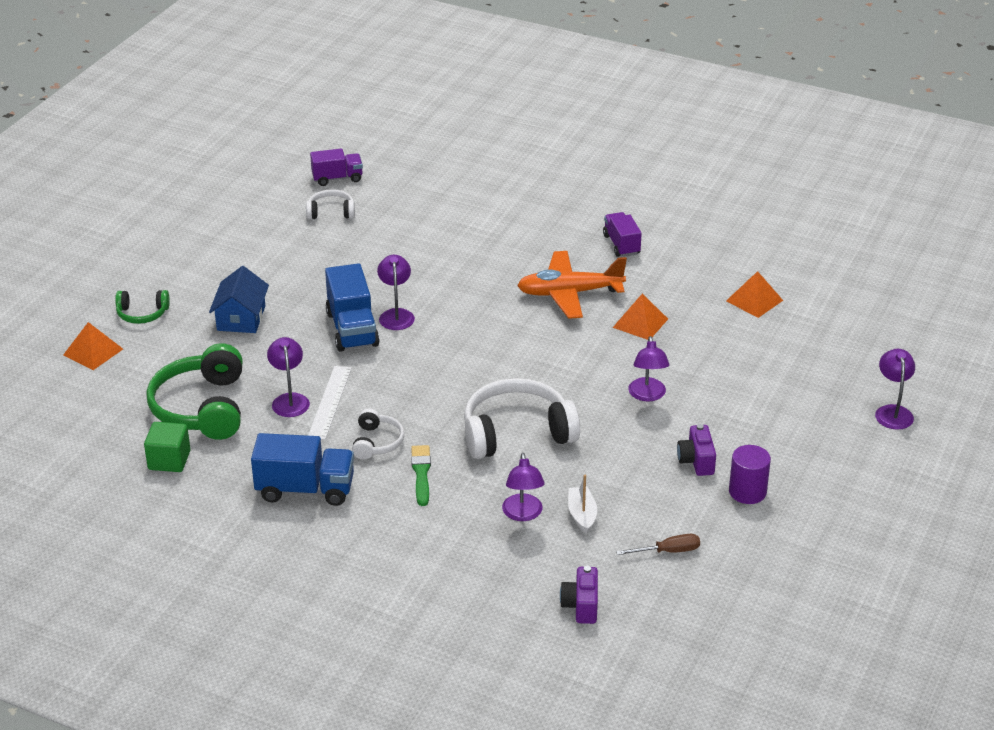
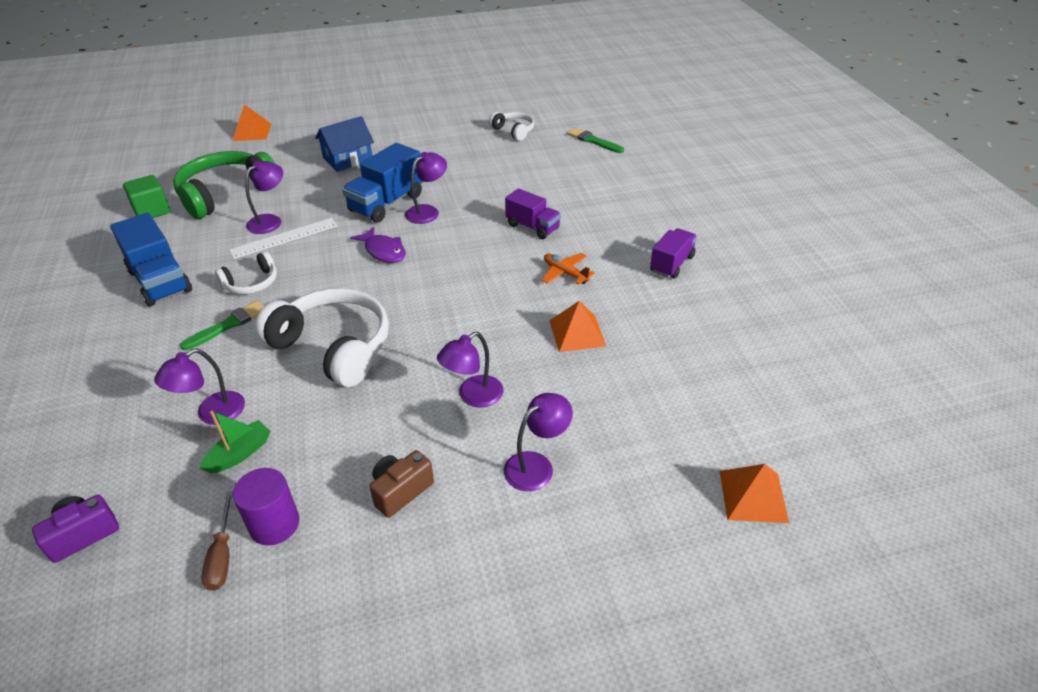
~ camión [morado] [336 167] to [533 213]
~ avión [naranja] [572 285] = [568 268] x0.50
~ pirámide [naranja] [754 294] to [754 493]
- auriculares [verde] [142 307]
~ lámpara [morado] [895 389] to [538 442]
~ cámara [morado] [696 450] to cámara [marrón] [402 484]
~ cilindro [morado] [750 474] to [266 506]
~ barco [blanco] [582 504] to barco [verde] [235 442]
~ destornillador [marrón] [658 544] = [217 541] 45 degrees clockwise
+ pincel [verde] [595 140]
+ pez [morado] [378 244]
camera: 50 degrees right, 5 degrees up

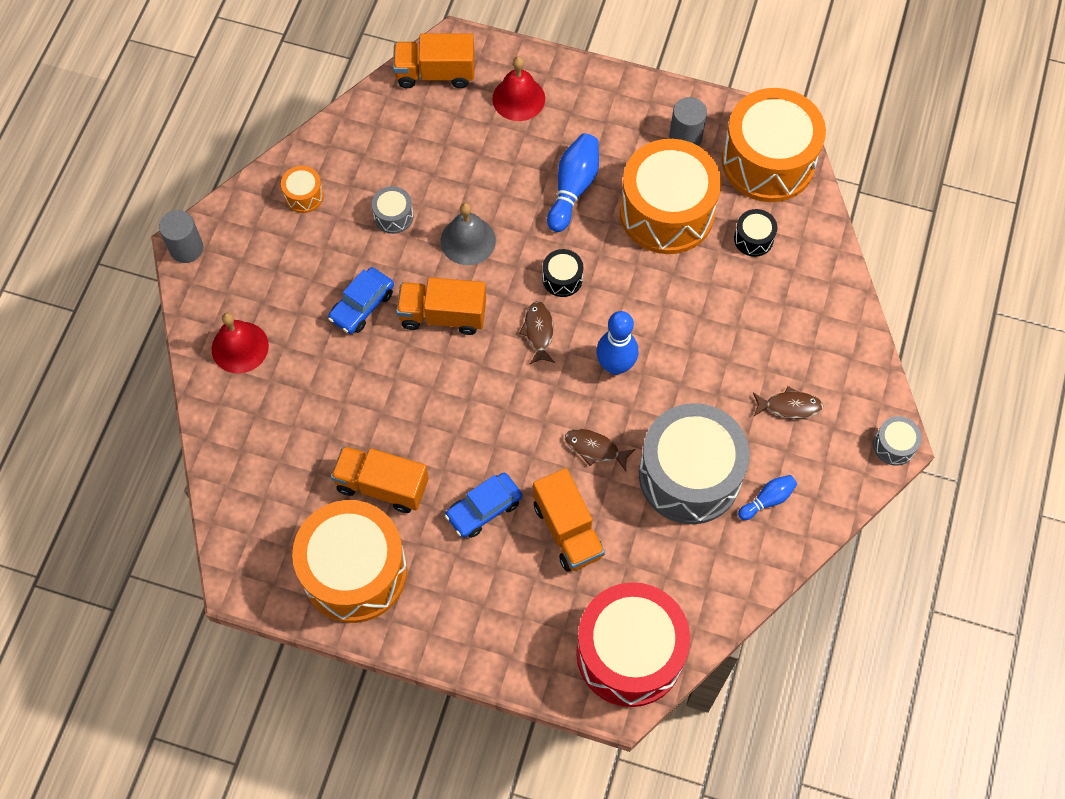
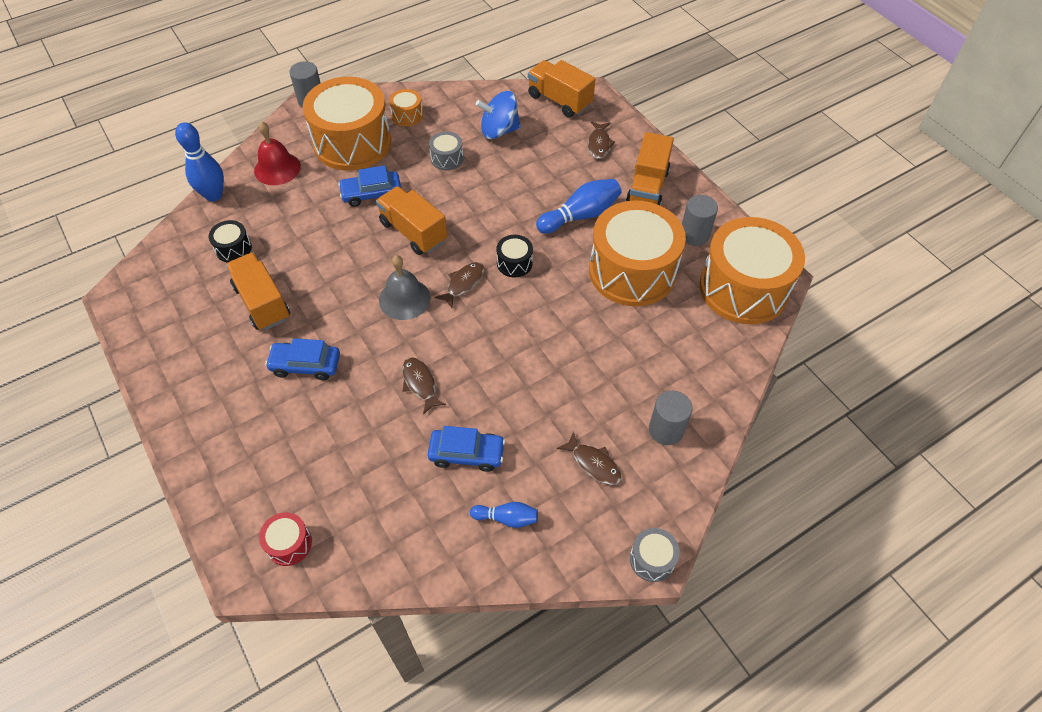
~ campana [rojo] [518 89] to pez [marrón] [601 140]
~ campana [gris] [468 234] to [404 287]
~ tambor [negro] [755 233] to [230 241]
~ bolo [azul] [617 343] to [199 162]
~ tambor [gris] [694 463] to coche [azul] [466 449]
~ camión [naranja] [569 520] to [650 169]
~ tambor [naranja] [349 561] to [347 124]
~ tambor [rojo] [633 644] = [285 539] x0.42
+ peonza [azul] [498 115]
+ cilindro [gris] [671 418]
camera: 40 degrees right, 10 degrees down

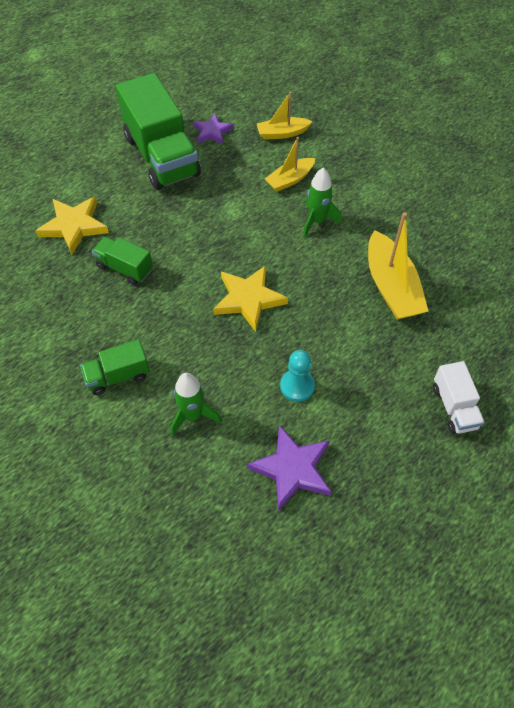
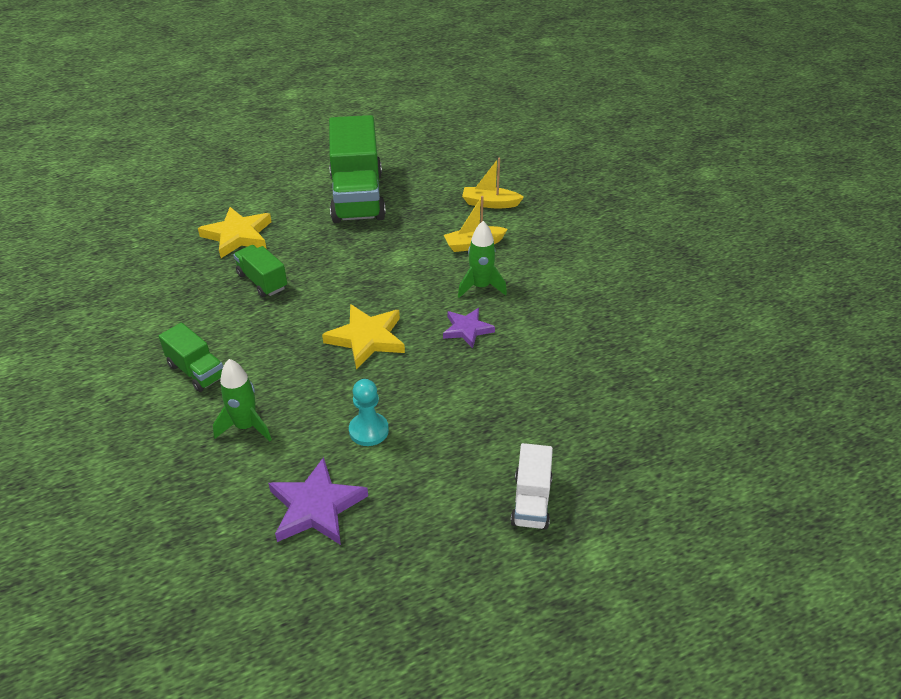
~ estrella [morado] [213 129] to [469 328]
- barco [amarillo] [398 266]
~ camión [verde] [115 367] = [191 357] 135 degrees counterclockwise
camera: 20 degrees right, 15 degrees down

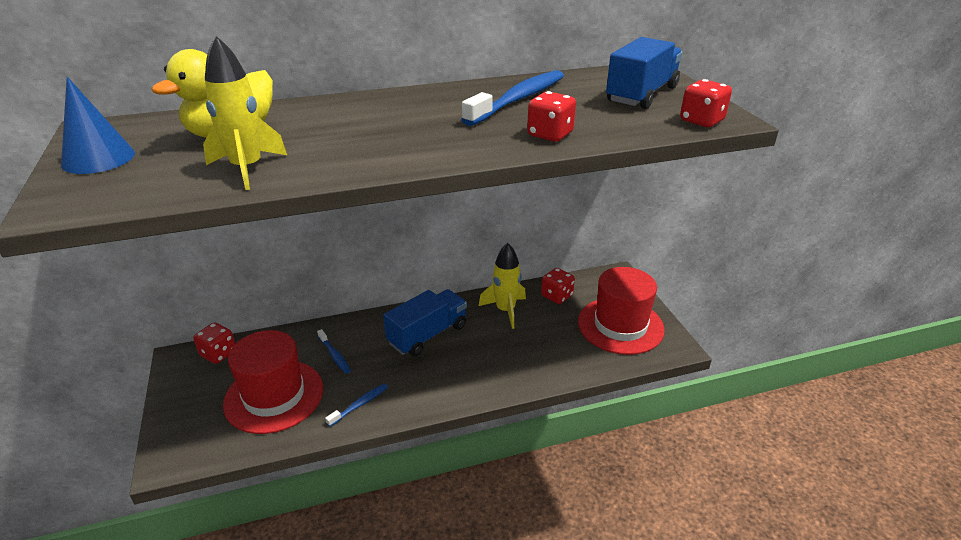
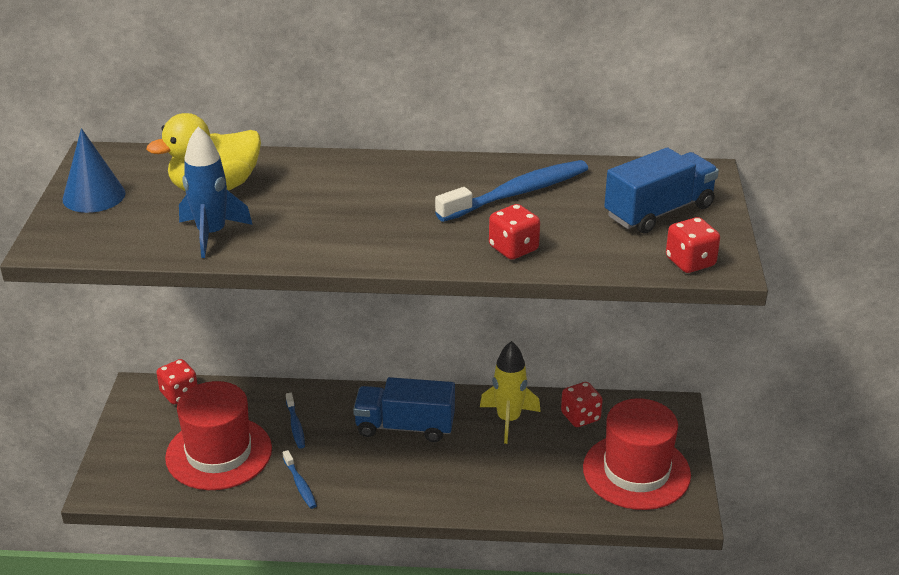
~ cohete [amarillo] [245 113] to cohete [azul] [216 192]
~ camión [azul] [425 322] = [404 409] 150 degrees counterclockwise
~ cepillo de dientes [azul] [356 405] = [300 479] 90 degrees clockwise
camera: 20 degrees right, 0 degrees up

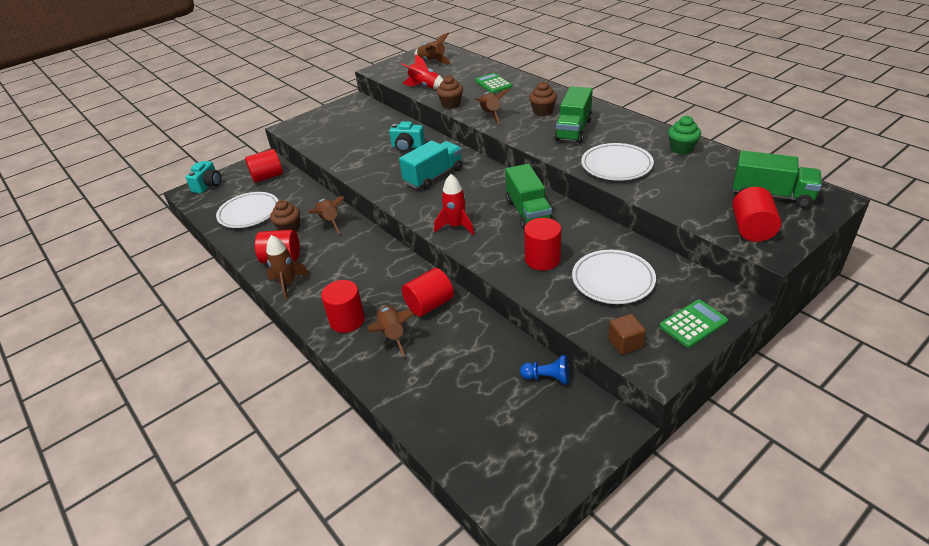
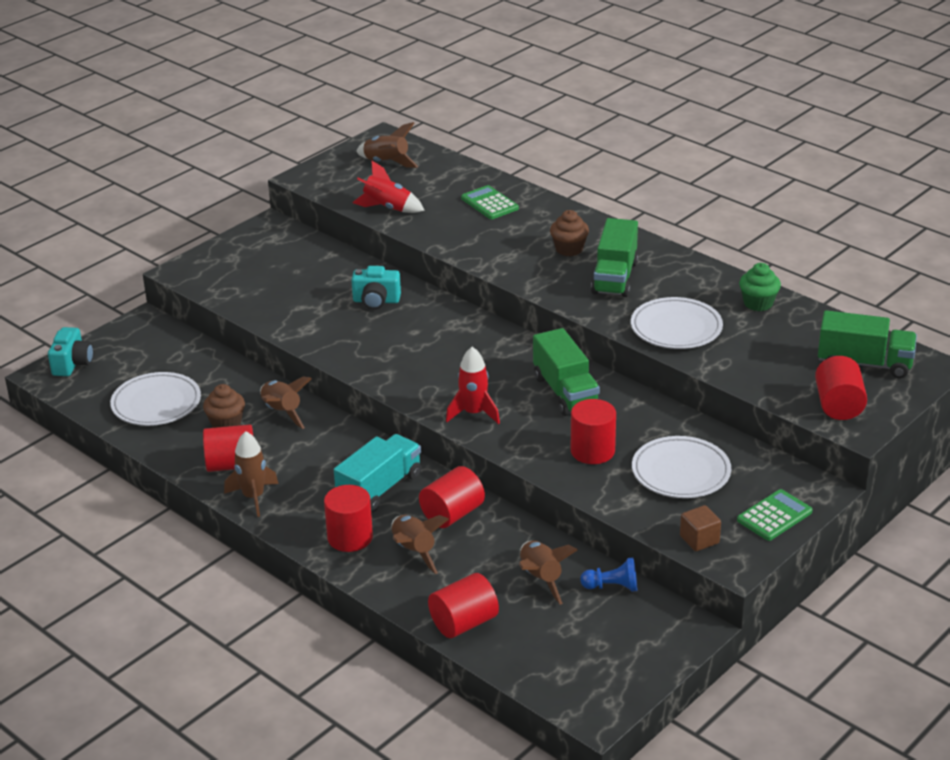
- magdalena [marrón] [450 92]
~ cohete [marrón] [492 107] to [548 573]
~ camión [turquesa] [430 165] to [378 473]
~ cilindro [rojo] [264 166] to [463 605]
camera: 10 degrees left, 5 degrees down

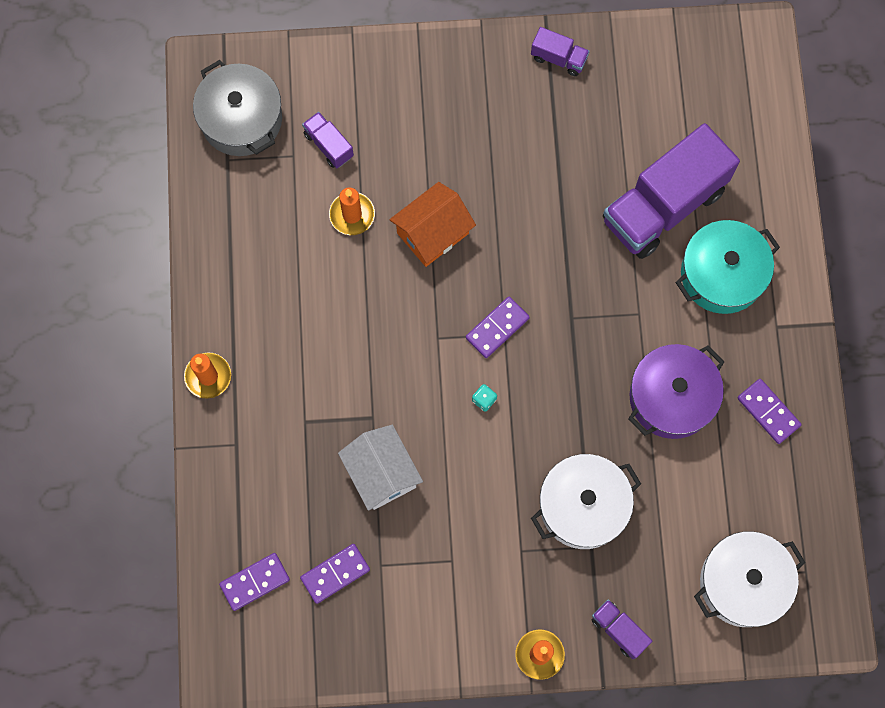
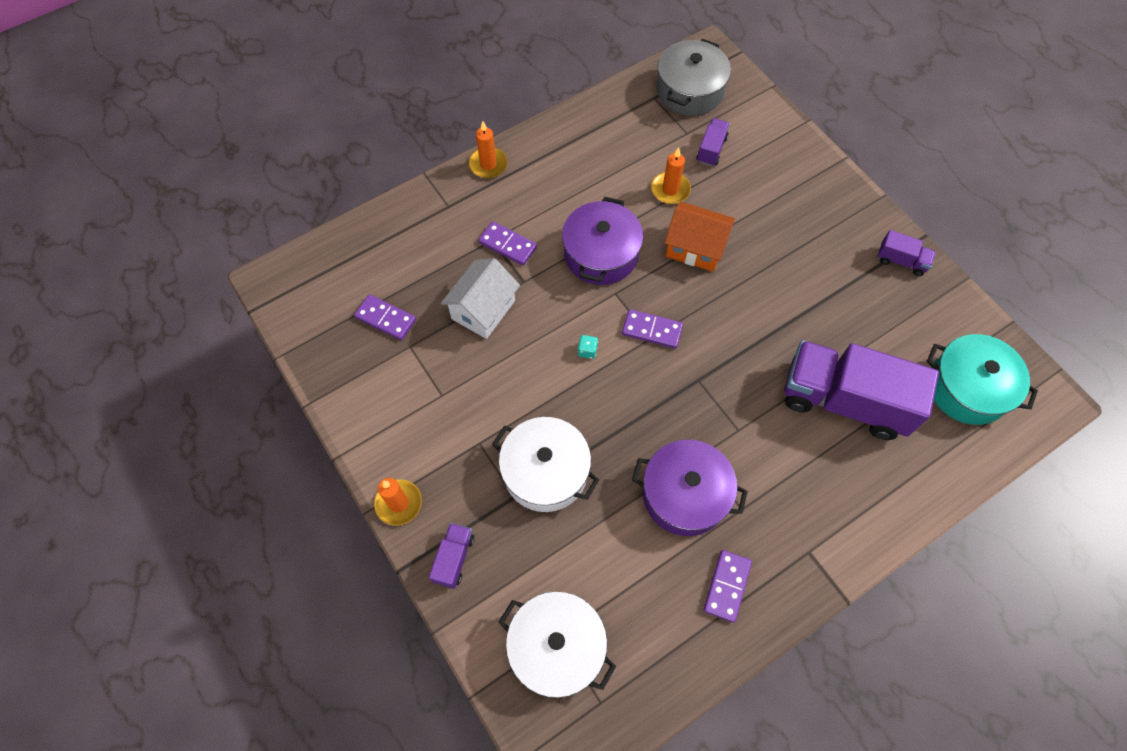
~ camión [morado] [560 51] = [907 253] 60 degrees counterclockwise
~ olla [turquesa] [728 267] to [982 379]
~ ficha de dominó [morado] [254 582] to [507 243]
+ olla [morado] [602 241]
camera: 60 degrees right, 10 degrees down

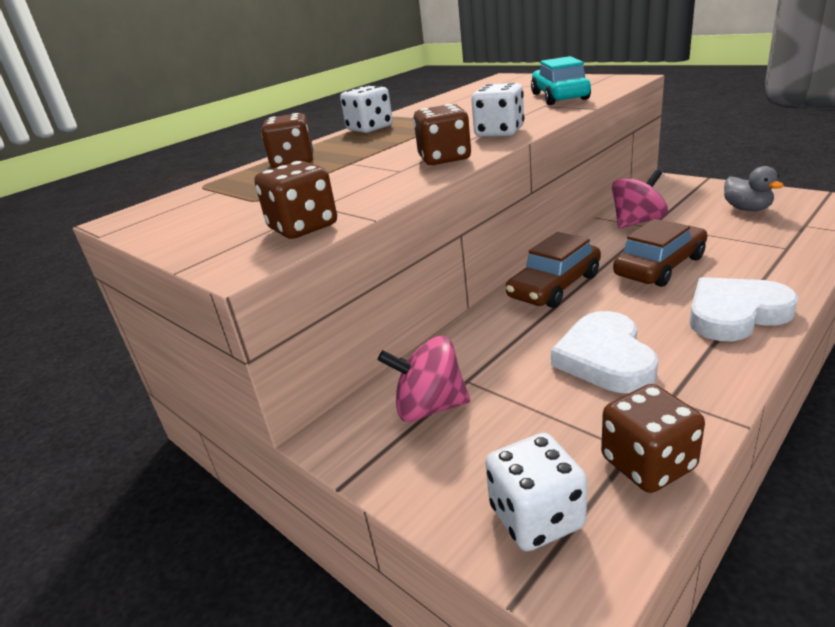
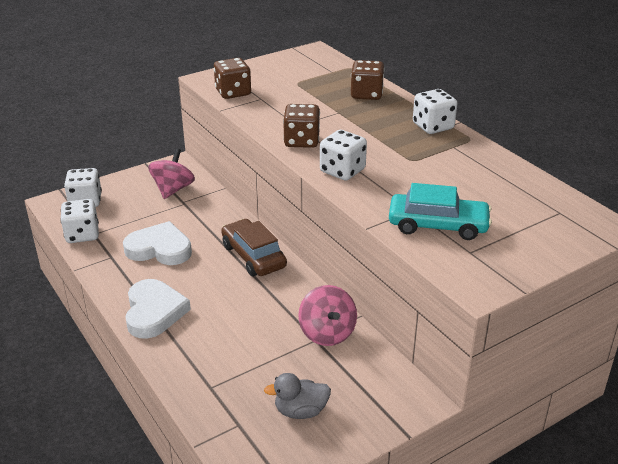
- coche [marrón] [660 253]
~ dado [marrón] [653 438] to dado [blanco] [79 221]
camera: 100 degrees right, 5 degrees up

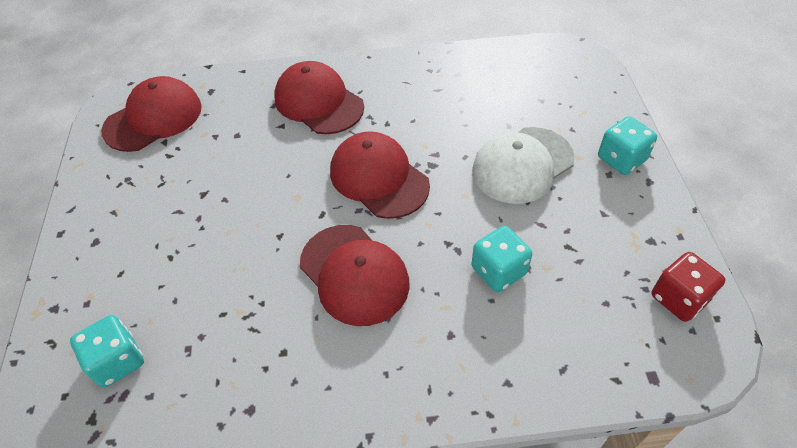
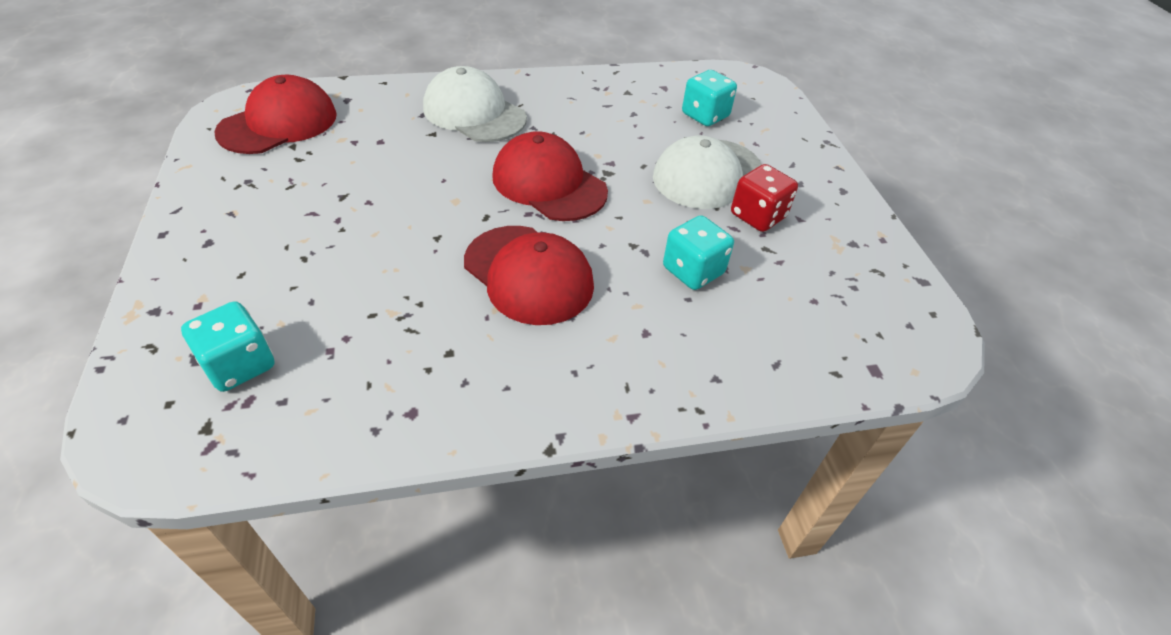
~ gorra [rojo] [319 97] to gorra [blanco] [475 104]
~ dado [turquesa] [627 145] to [709 98]
~ dado [rojo] [688 287] to [764 198]
camera: 10 degrees left, 5 degrees down

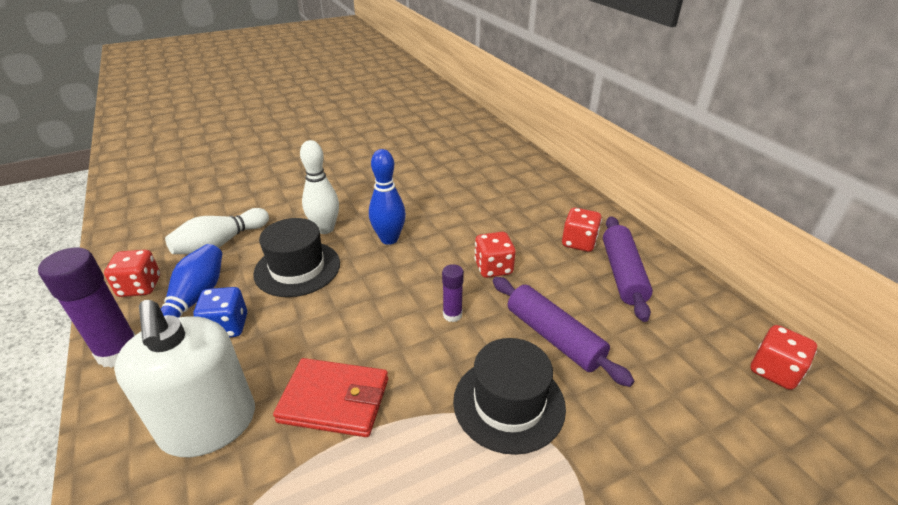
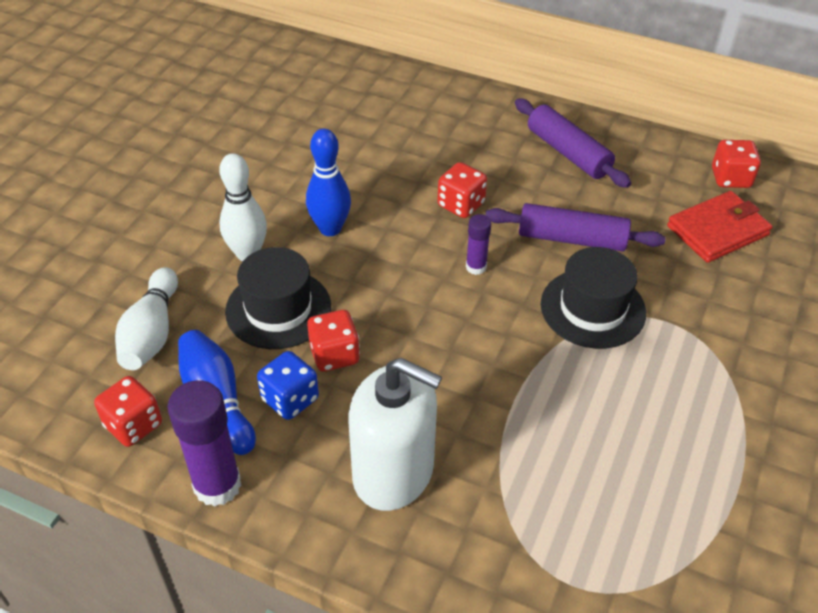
~ dado [rojo] [582 230] to [333 341]
~ cartera [rojo] [330 397] to [720 227]
camera: 40 degrees left, 10 degrees up

